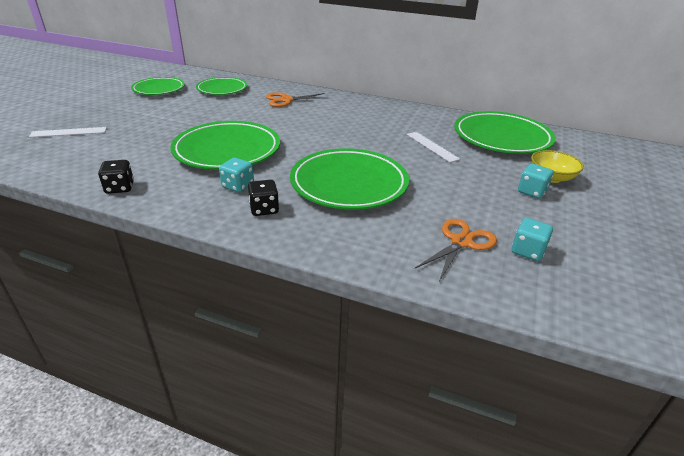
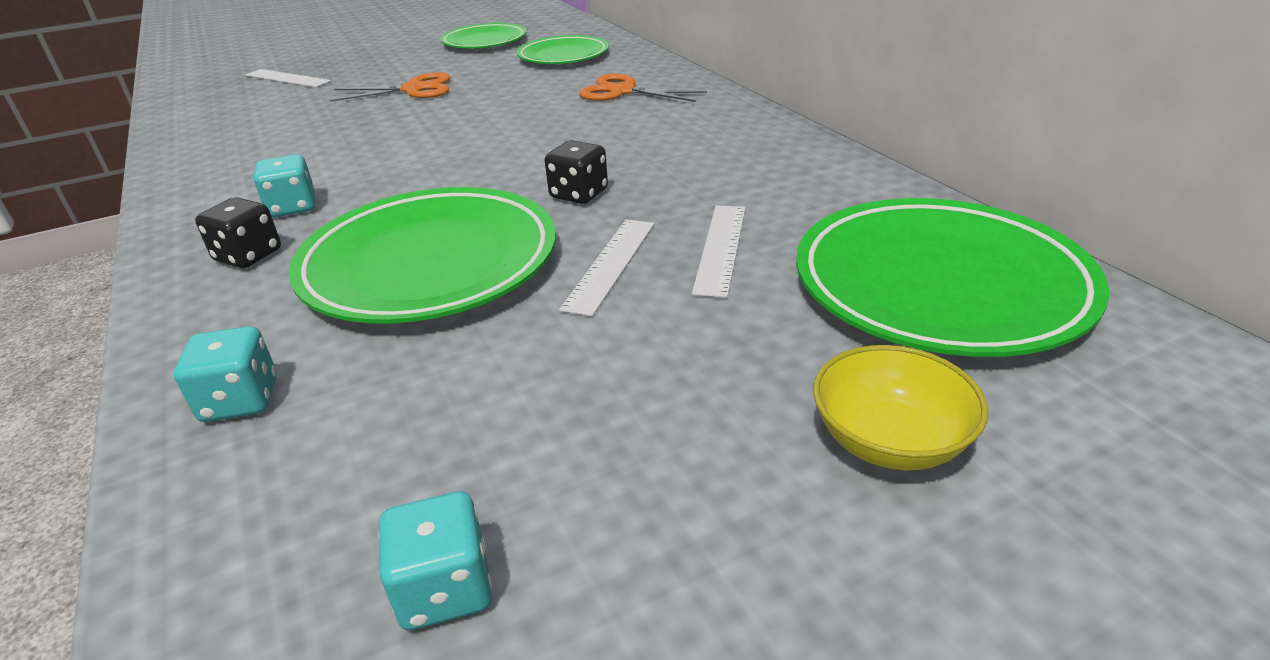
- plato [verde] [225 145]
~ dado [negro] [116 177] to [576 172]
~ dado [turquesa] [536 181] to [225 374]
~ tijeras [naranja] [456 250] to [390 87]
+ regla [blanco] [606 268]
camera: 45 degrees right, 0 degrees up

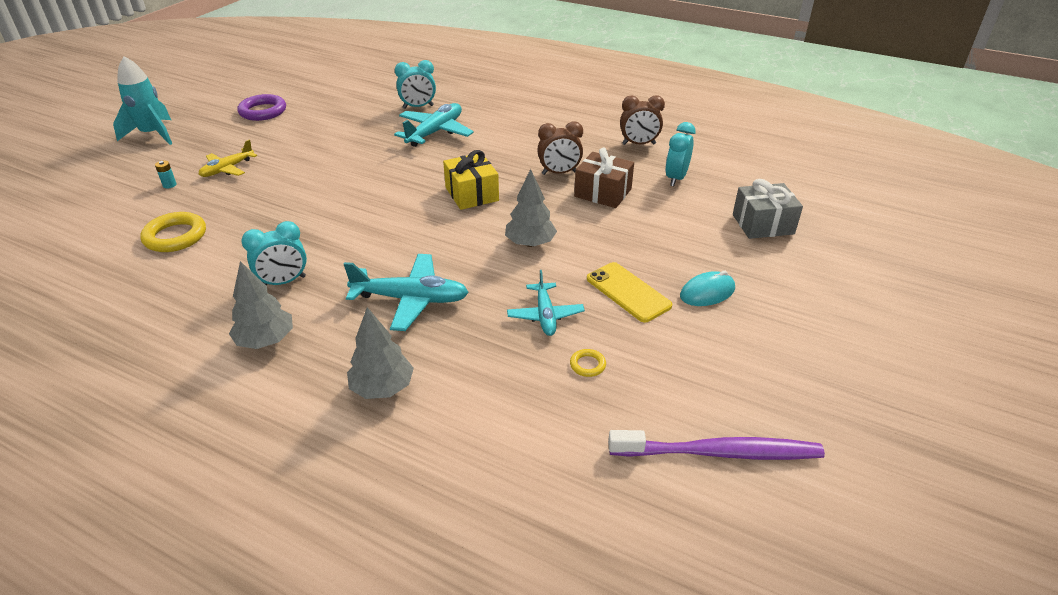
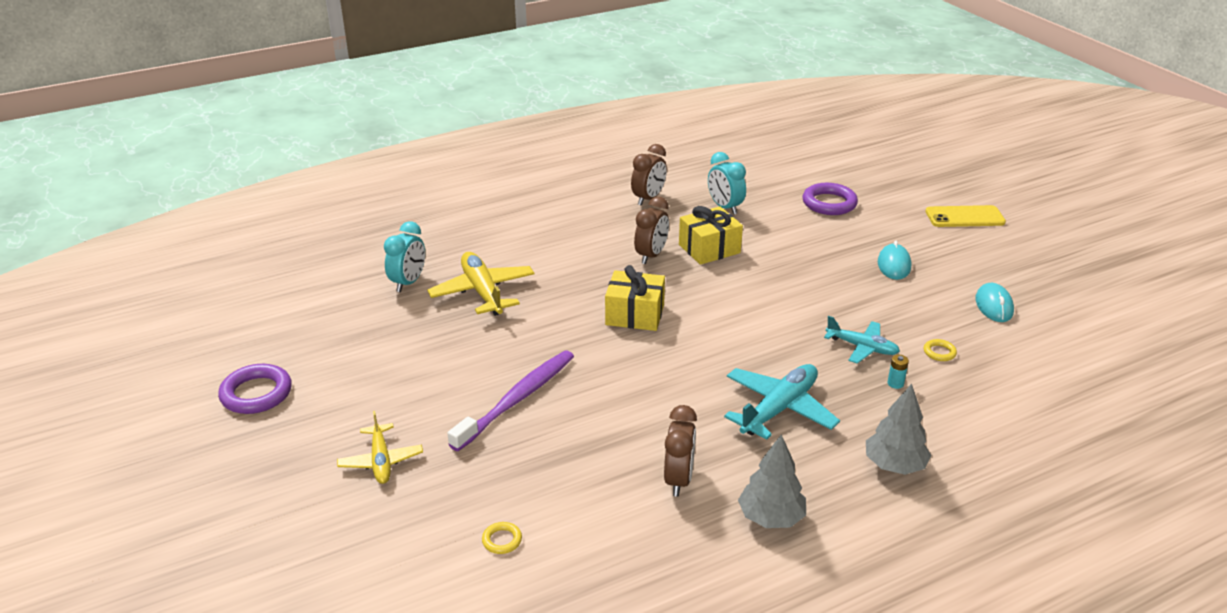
- cohete [turquesa] [142 100]
~ avión [turquesa] [434 125] to avión [amarillo] [481 284]
~ regalo [marrón] [604 178] to regalo [amarillo] [711 235]
~ pila [turquesa] [165 174] to [898 372]
- árbol [gris] [531 208]
~ regalo [gris] [768 209] to anillo [morado] [830 199]
~ anillo [amarillo] [173 232] = [502 538] x0.48
~ despertador [turquesa] [274 253] to despertador [marrón] [680 451]
~ móvil [amarillo] [629 292] to [965 216]
~ cepillo de dientes [morado] [716 445] to [511 400]
+ ratón [turquesa] [994 302]
camera: 55 degrees left, 5 degrees down

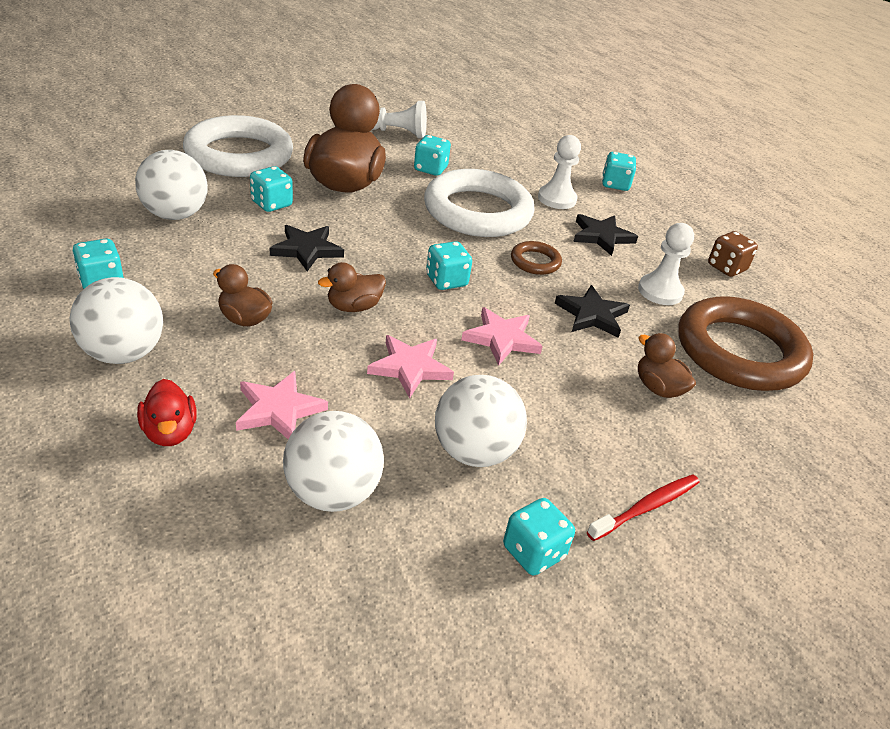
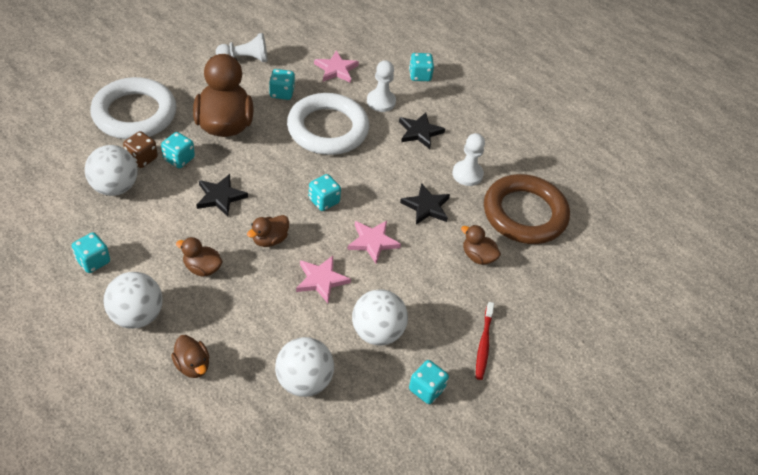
~ dado [marrón] [733 254] to [140 149]
- anillo [marrón] [536 258]
~ estrella [rosa] [282 405] to [336 66]
~ pato [rojo] [167 412] to pato [marrón] [190 356]
~ cepillo de dientes [rojo] [643 507] = [485 341] 150 degrees clockwise
camera: 15 degrees left, 10 degrees up

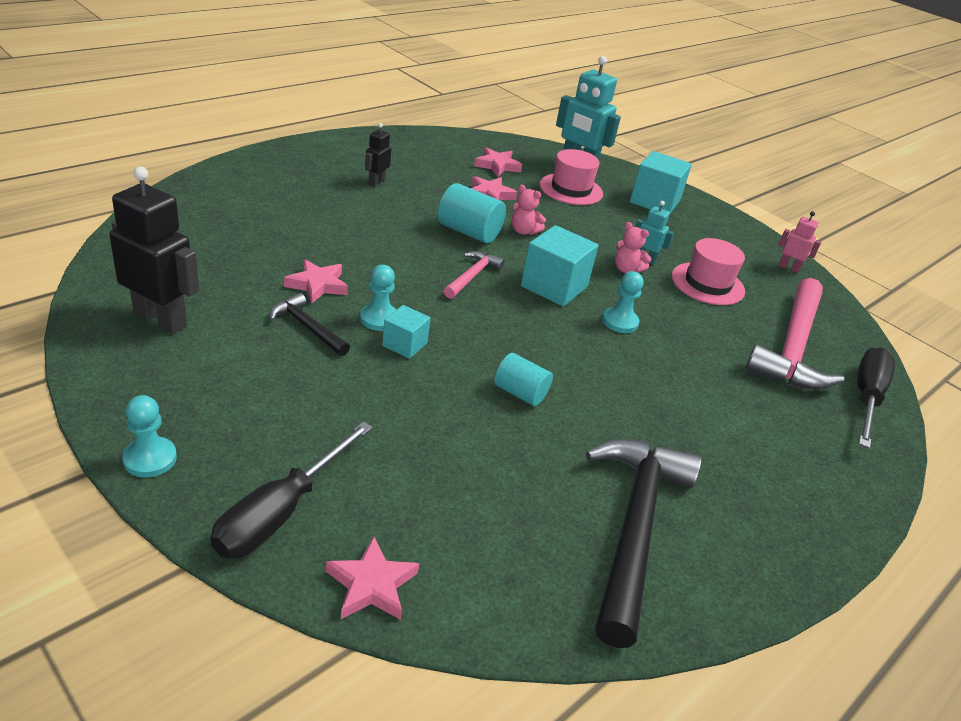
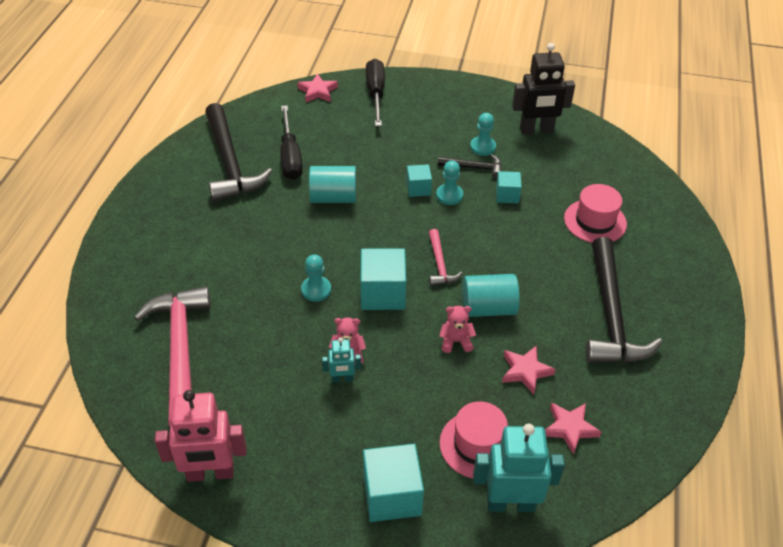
~ robot [negro] [378 155] to martillo [negro] [624 300]
~ robot [rosa] [799 242] = [200 436] x1.97
~ sombrero [rosa] [708 271] to [595 213]
~ estrella [rosa] [316 281] to cubo [turquesa] [509 187]
~ destornillador [negro] [876 398] to [291 142]
~ cilindro [turquesa] [523 379] = [332 184] x1.51
~ peón [turquesa] [149 436] to [483 134]
camera: 150 degrees right, 10 degrees up

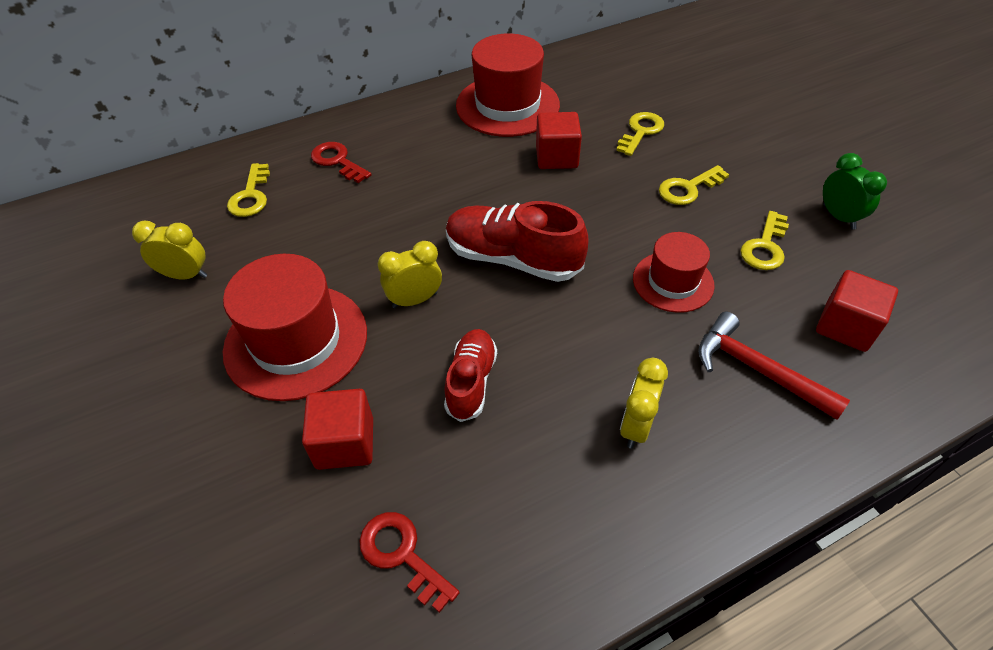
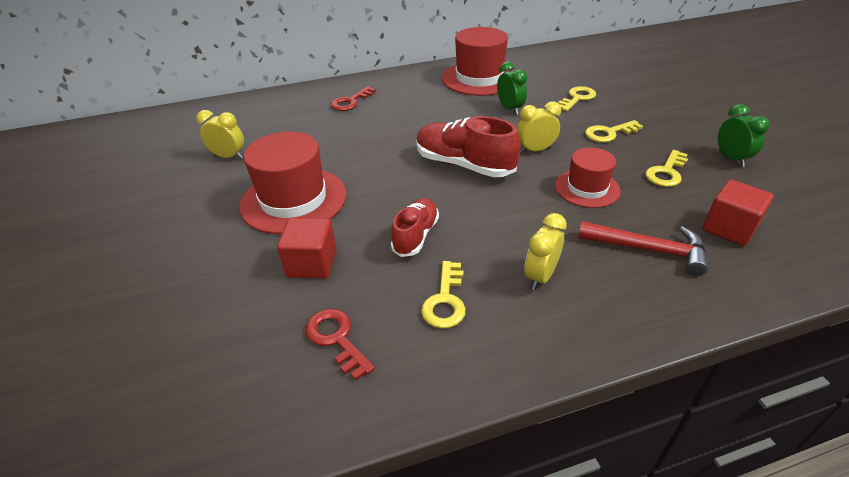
~ cubo [rojo] [559 140] to despertador [verde] [512 88]
~ llave [rojo] [341 162] = [353 98] 105 degrees counterclockwise
~ llave [amarillo] [248 190] to [443 295]
~ despertador [amarillo] [410 274] to [539 127]
~ martillo [rojo] [774 366] = [643 248] 150 degrees clockwise
camera: 10 degrees right, 10 degrees down

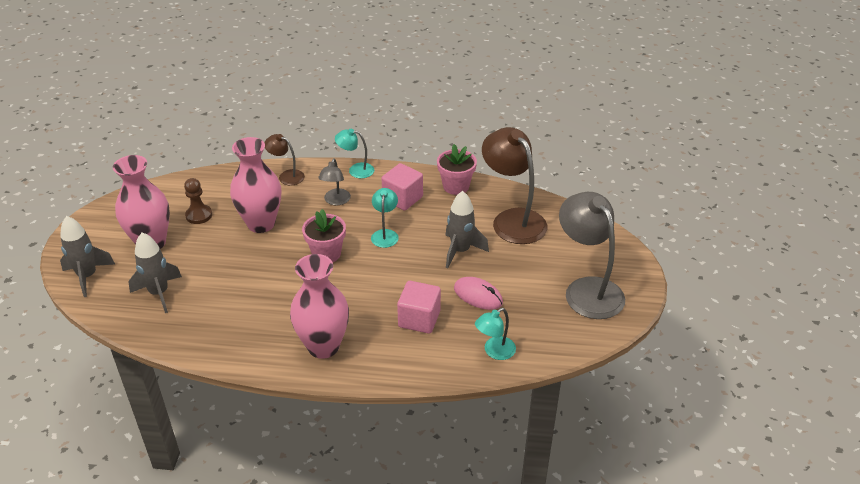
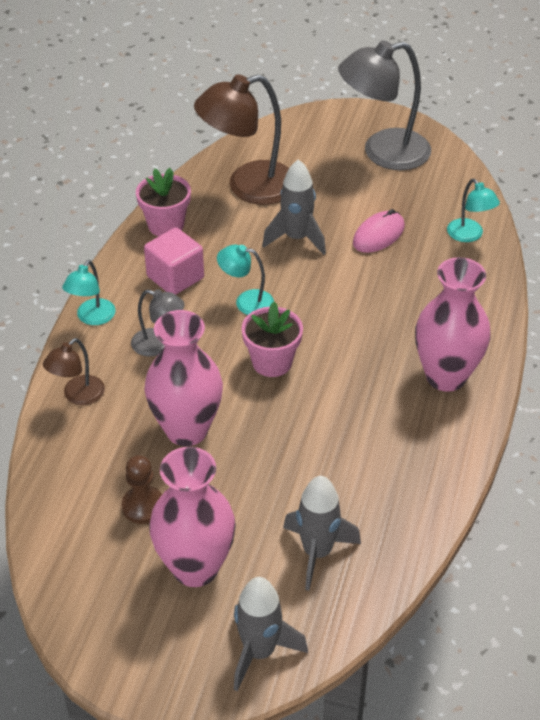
- cubo [rosa] [419 307]
camera: 80 degrees left, 5 degrees up

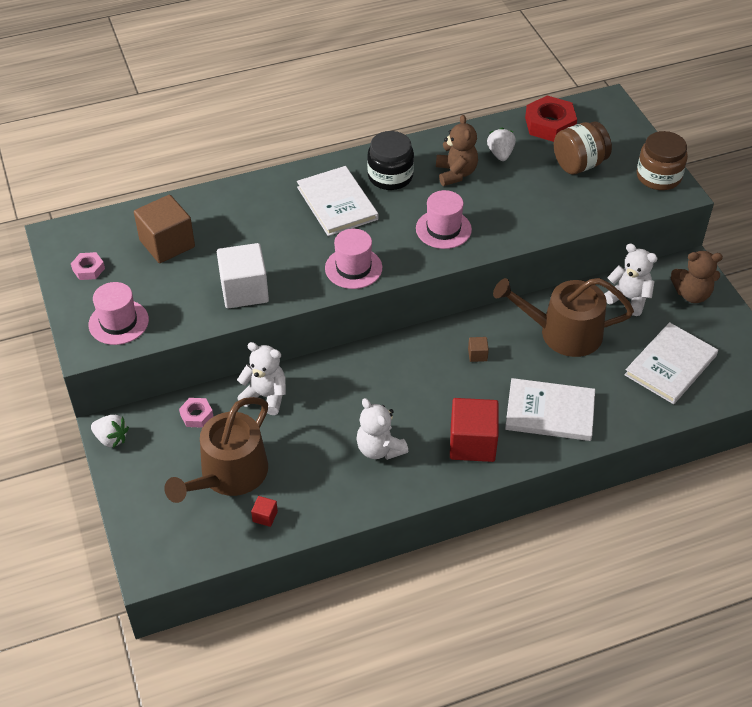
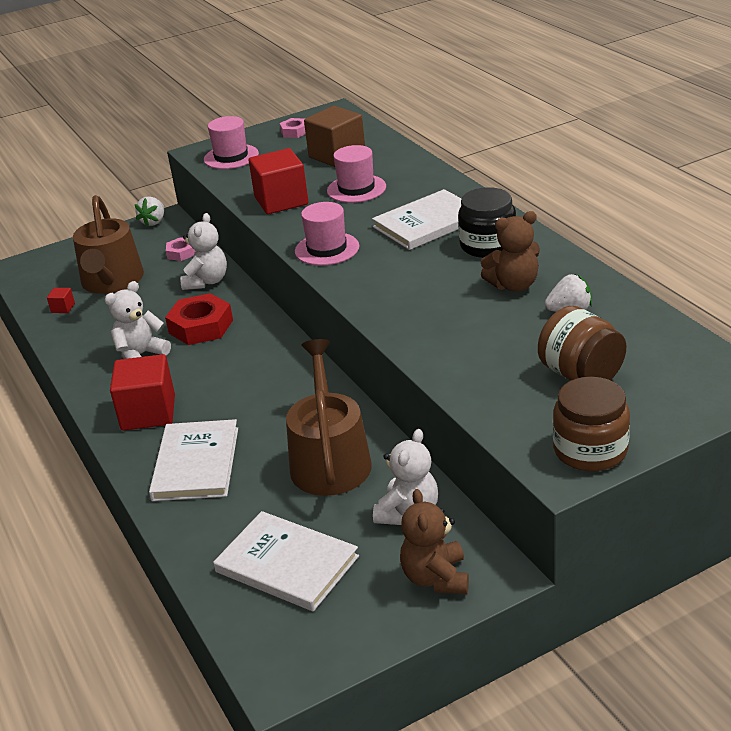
~ tuerca [rojo] [551 119] to [199 319]
~ sombrero [rosa] [444 219] to [356 174]
~ cubo [blanco] [243 275] to cubo [rojo] [278 181]
- cubo [marrón] [478 349]
~ regadera [marrón] [216 450] = [108 244] 120 degrees counterclockwise
camera: 85 degrees right, 15 degrees down

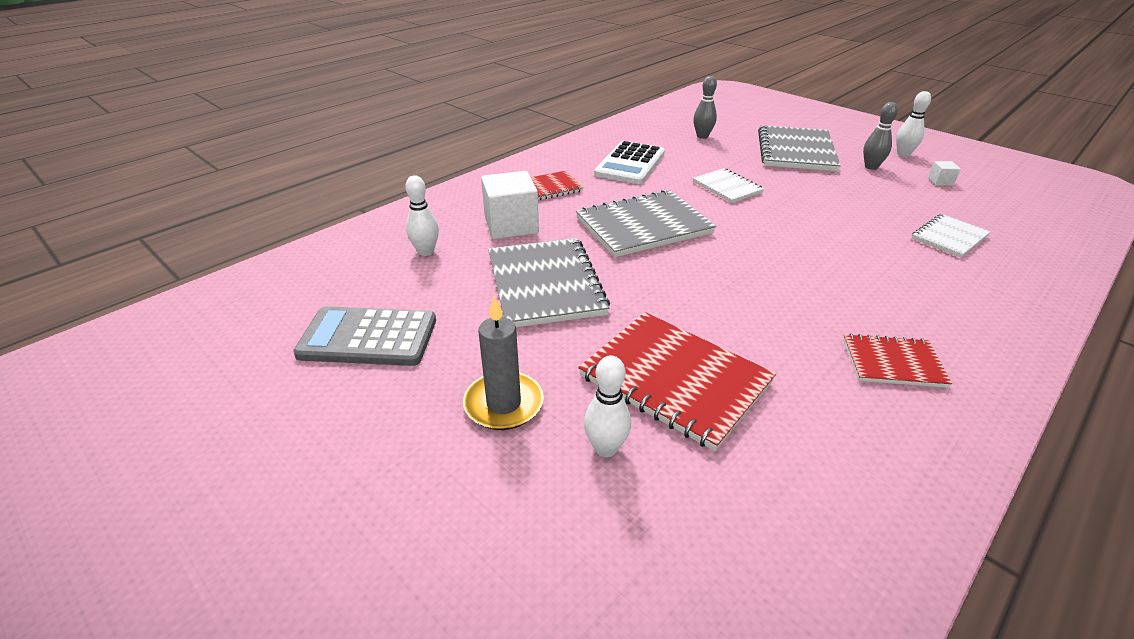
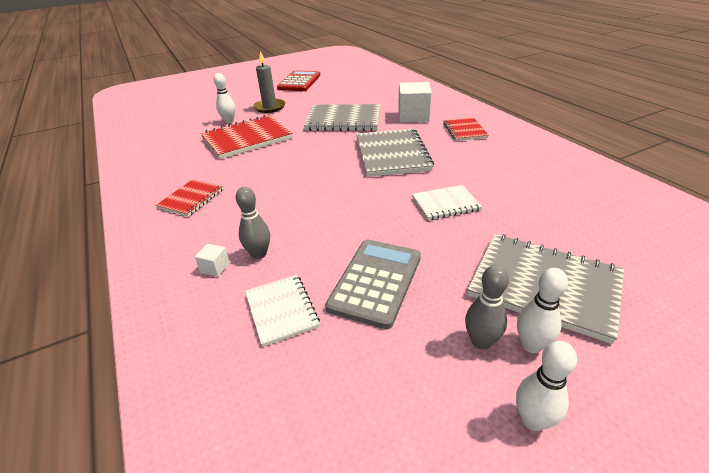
~ bolo [gris] [705 107] to [253 223]
- calculadora [blanco] [629 162]
~ cubo [blanco] [944 173] to [212 260]
~ bolo [blanco] [422 215] to [542 310]
~ calculadora [gris] [364 336] to [373 284]
+ calculadora [rojo] [298 80]
camera: 110 degrees right, 0 degrees up

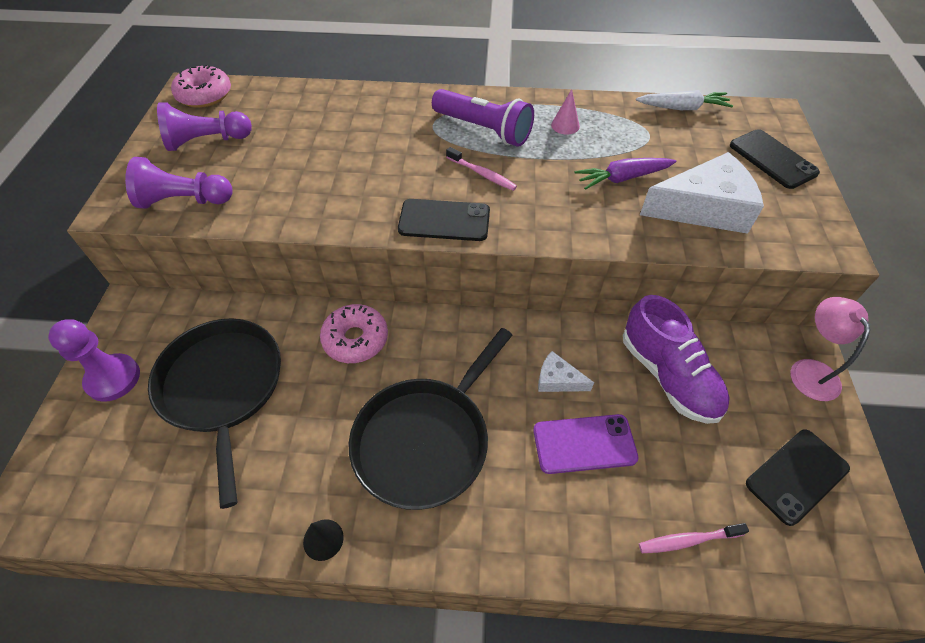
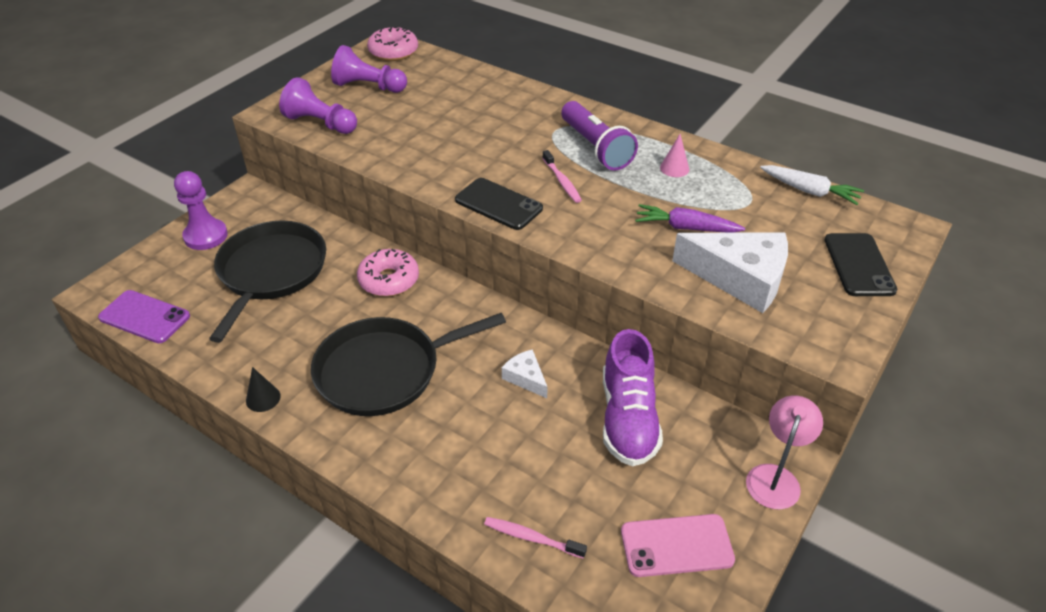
~ móvil [morado] [586 444] to [144 316]
~ móvil [negro] [798 477] to móvil [rosa] [678 545]
camera: 30 degrees right, 10 degrees down

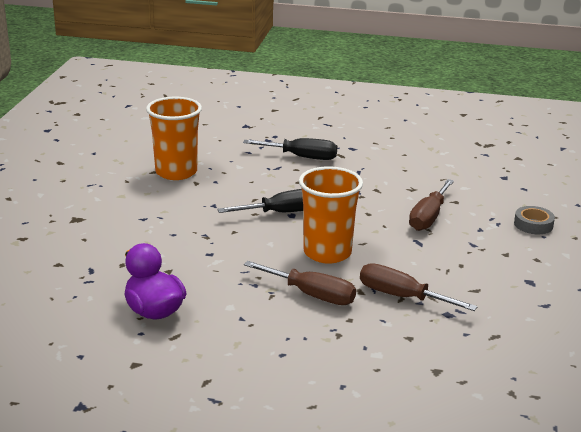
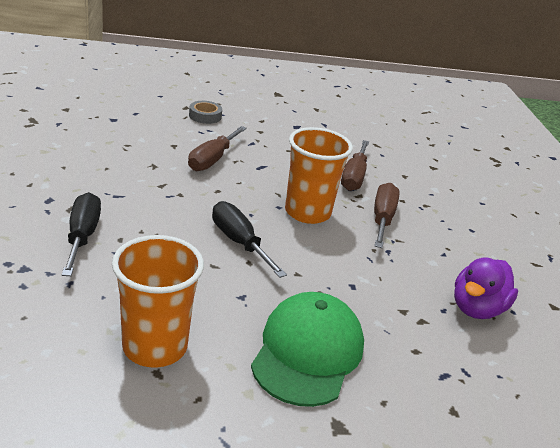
~ destornillador [marrón] [431 205] = [217 148] 105 degrees clockwise
+ gorra [verde] [307 349]
camera: 110 degrees left, 5 degrees up

